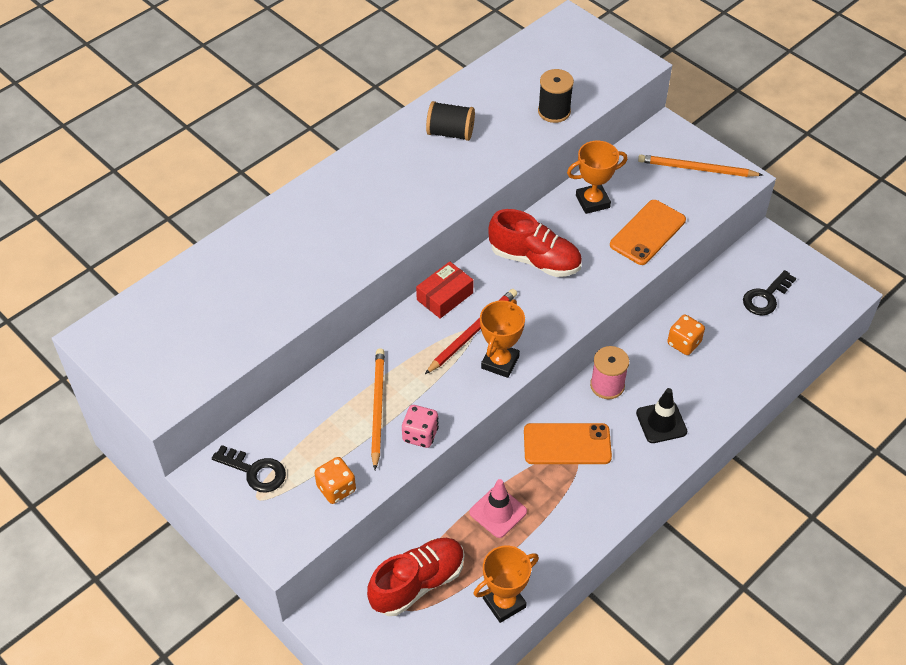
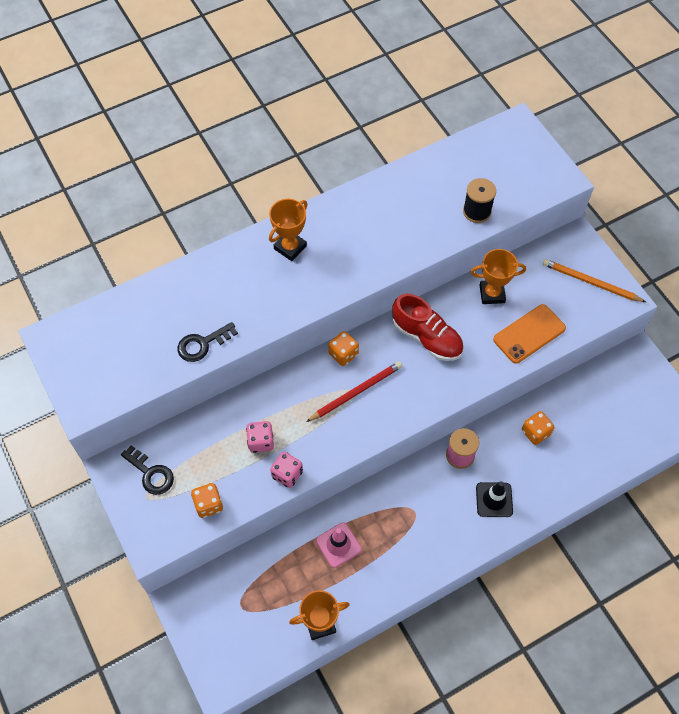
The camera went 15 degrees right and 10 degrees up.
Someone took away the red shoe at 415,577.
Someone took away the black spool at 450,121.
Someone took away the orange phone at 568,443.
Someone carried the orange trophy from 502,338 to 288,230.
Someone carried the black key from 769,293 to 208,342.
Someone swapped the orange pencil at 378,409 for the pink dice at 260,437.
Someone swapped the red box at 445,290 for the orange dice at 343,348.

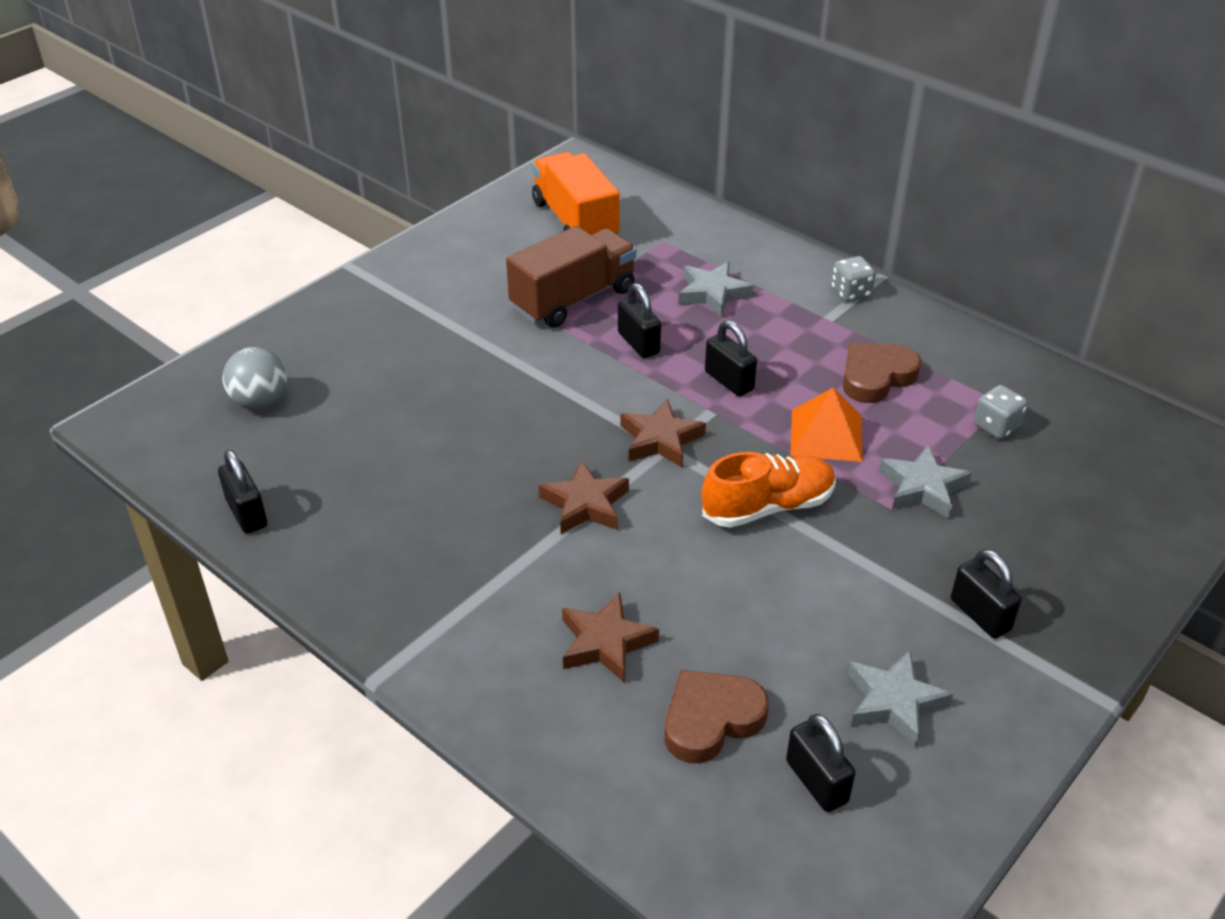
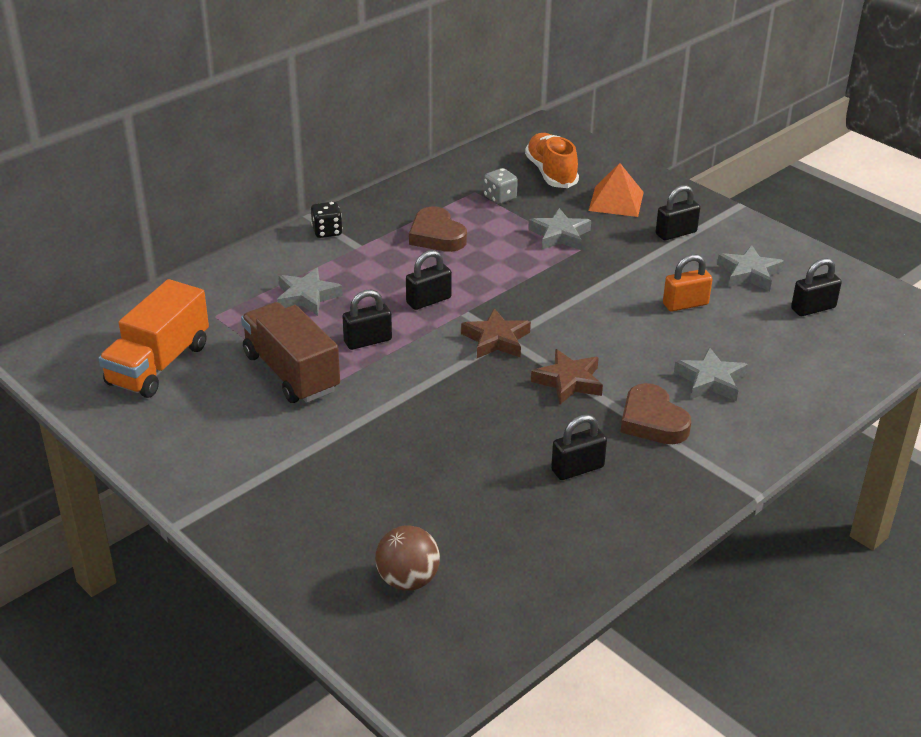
The camera went 85 degrees left and 5 degrees down.
Someone put down the orange padlock at 688,282.
Someone carried the black padlock from 242,492 to 579,447.
Someone carried the brown heart from 716,716 to 655,413.
Someone carried the orange shoe from 769,490 to 552,160.
Someone carried the orange pyramid from 826,424 to 616,190.
Someone repainted the grey ball at 254,378, which became the brown ball at 407,558.
Someone repainted the brown star at 610,638, which became the grey star at 711,374.
Someone repainted the grey dice at 853,279, which became the black dice at 327,219.
Someone rotated the orange truck at 576,193 by 45 degrees counterclockwise.

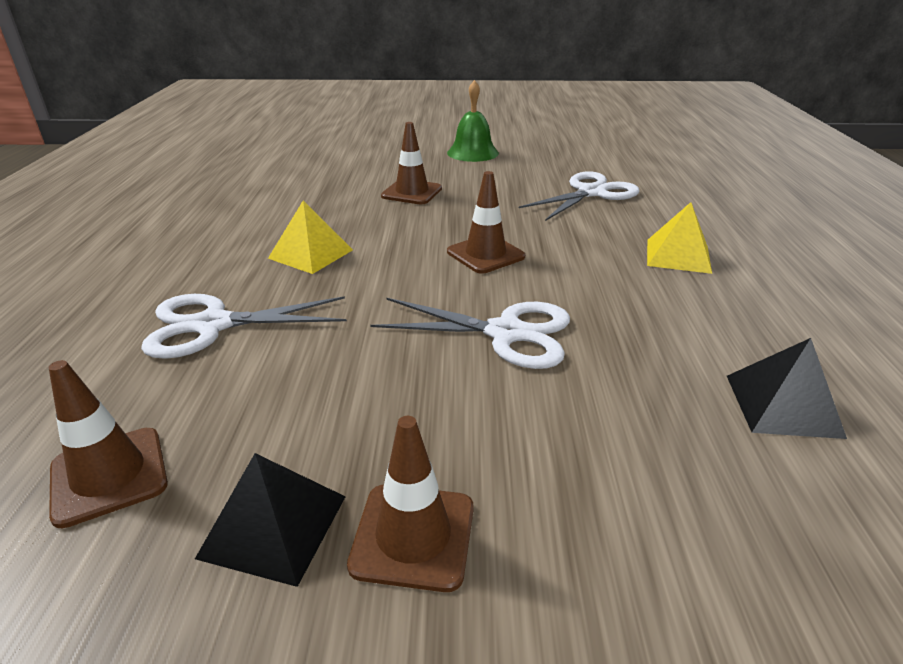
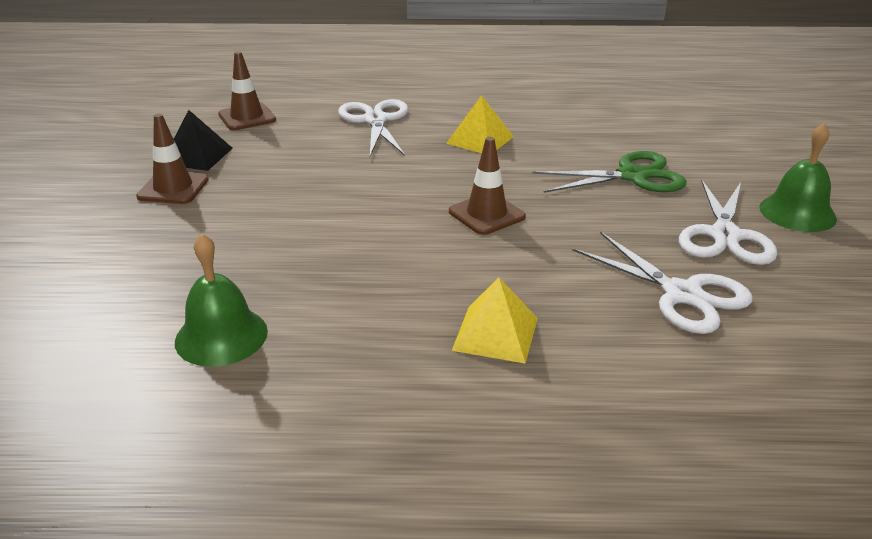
The camera went 90 degrees right and 0 degrees up.
Someone carried the white scissors from 470,333 to 728,222.
Someone swapped the brown traffic cone at 411,163 for the green scissors at 610,172.
Someone swapped the black pyramid at 787,388 for the green bell at 221,300.

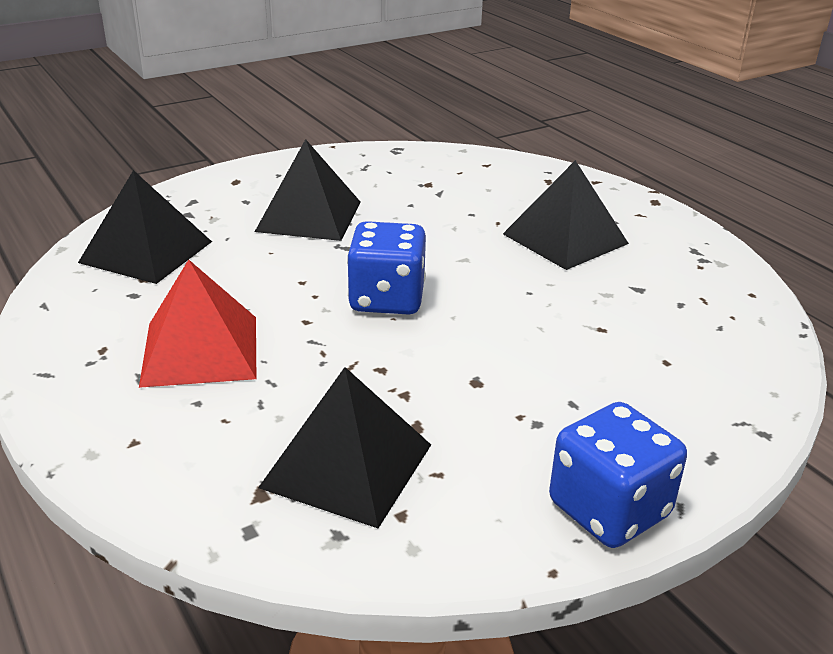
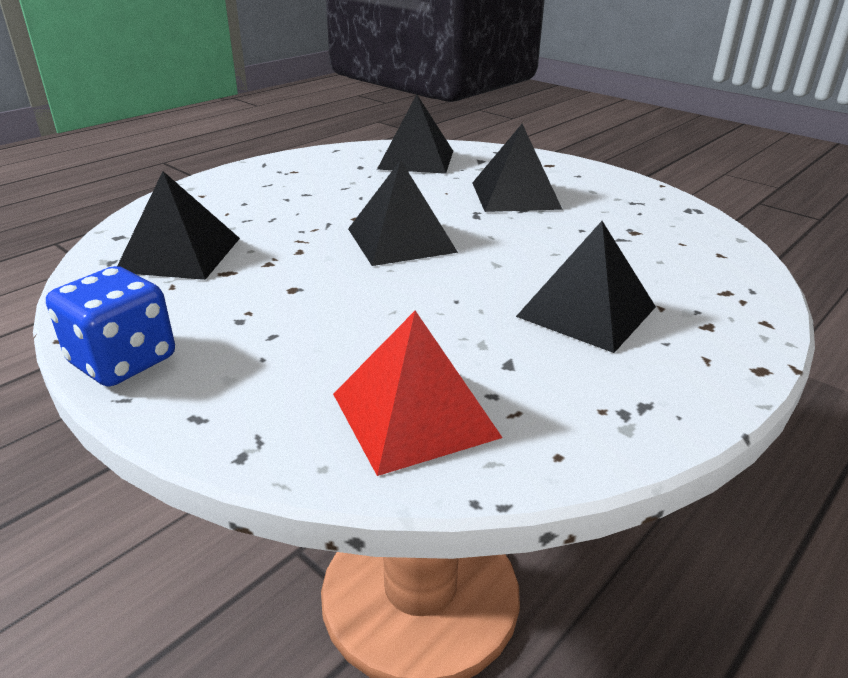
The camera went 75 degrees right and 0 degrees up.
Someone carried the red pyramid from 197,323 to 418,393.
Someone swapped the blue dice at 386,268 for the black pyramid at 403,213.

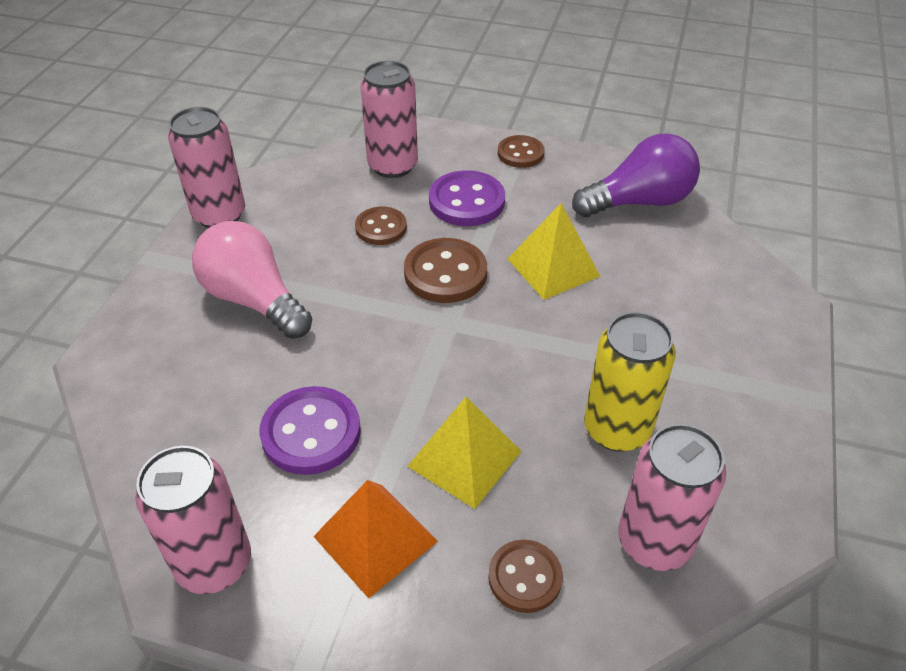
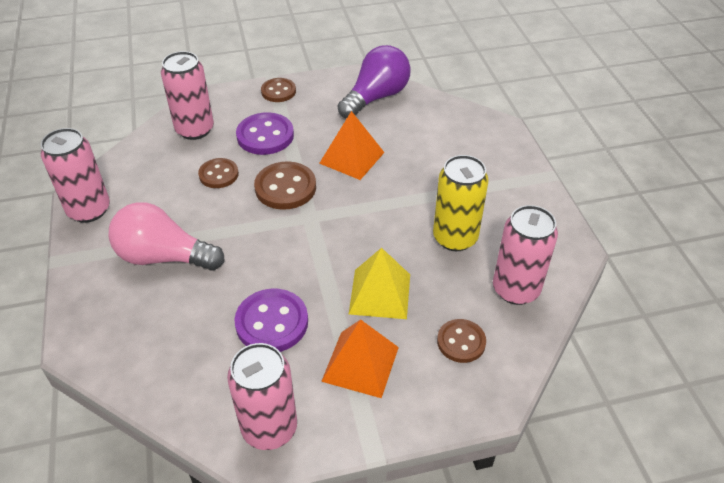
The camera went 30 degrees left and 0 degrees up.
Someone repainted the yellow pyramid at 554,251, which became the orange pyramid at 352,145.

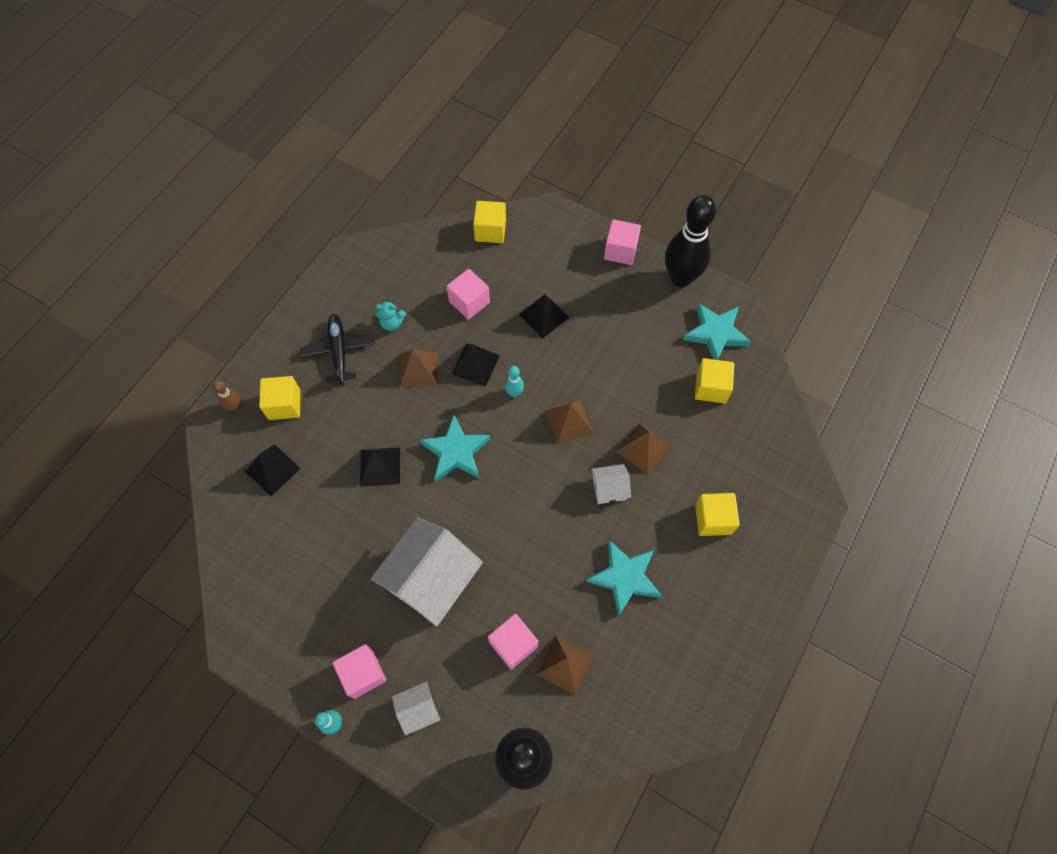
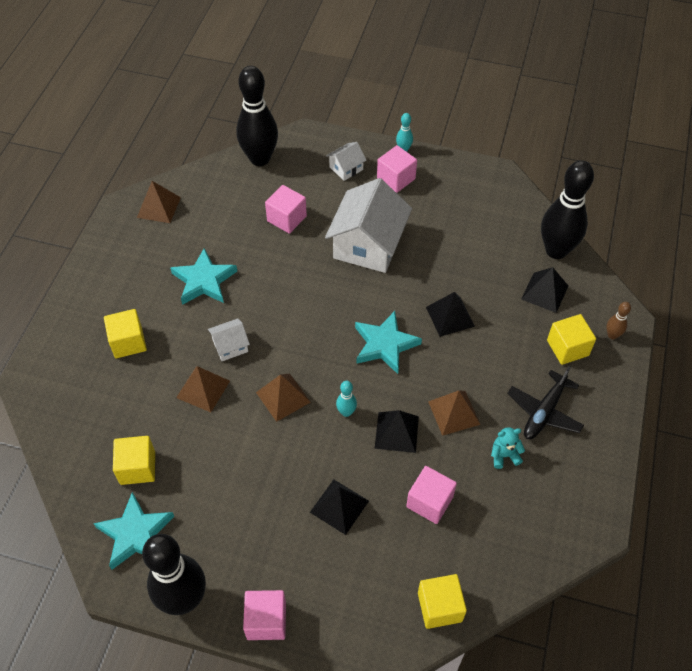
The camera went 165 degrees right and 10 degrees down.
Someone put down the black bowling pin at 567,209.
Someone carried the brown pyramid from 565,665 to 159,202.
Someone rotated the black plane at 337,349 by 60 degrees clockwise.

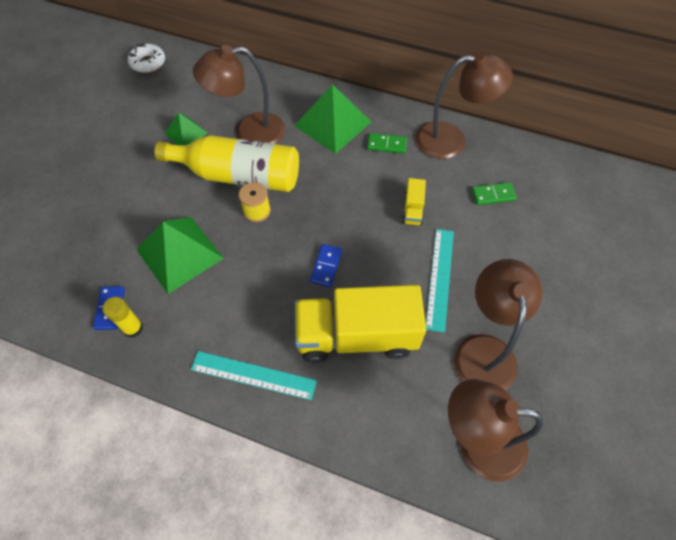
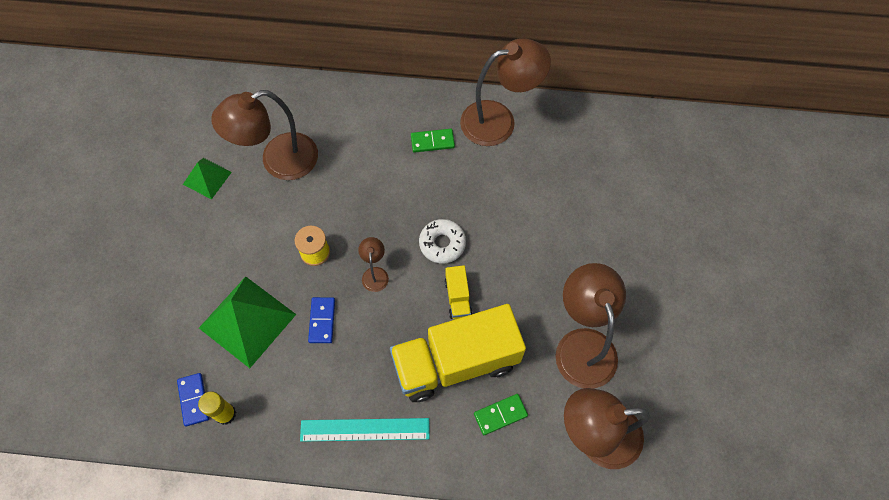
The camera went 15 degrees left and 5 degrees up.
Someone took away the yellow bottle at 226,163.
Someone took away the green pyramid at 332,119.
Someone took away the turquoise ruler at 440,281.
Someone put down the brown lamp at 373,264.
Someone carried the white donut from 146,58 to 442,241.
Someone carried the blue domino from 326,265 to 321,320.
Someone carried the yellow truck from 414,202 to 458,292.
Someone carried the green domino from 494,194 to 501,414.

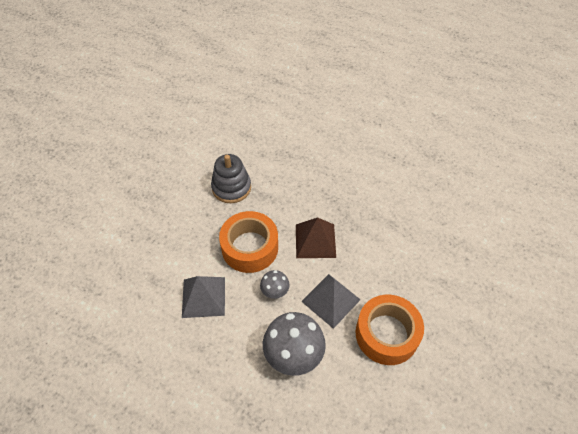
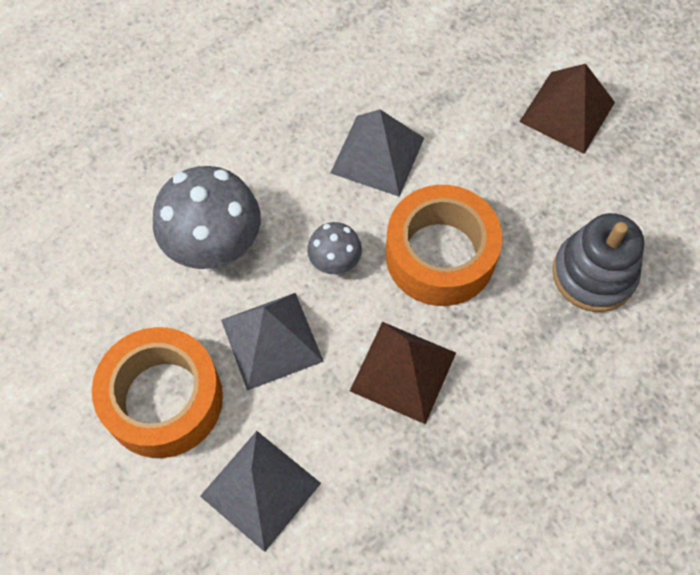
The camera went 115 degrees right and 10 degrees up.
Someone put down the grey pyramid at 260,491.
Someone put down the brown pyramid at 567,109.

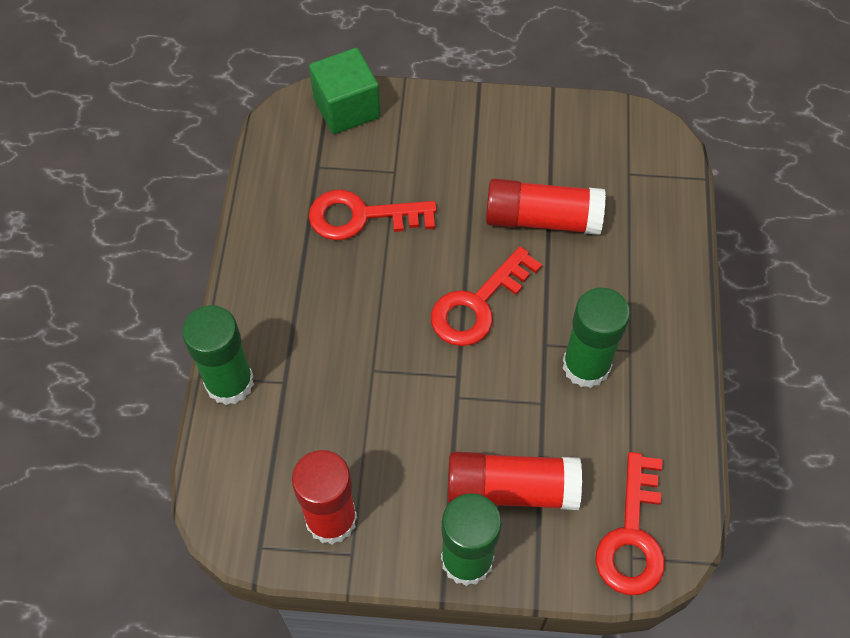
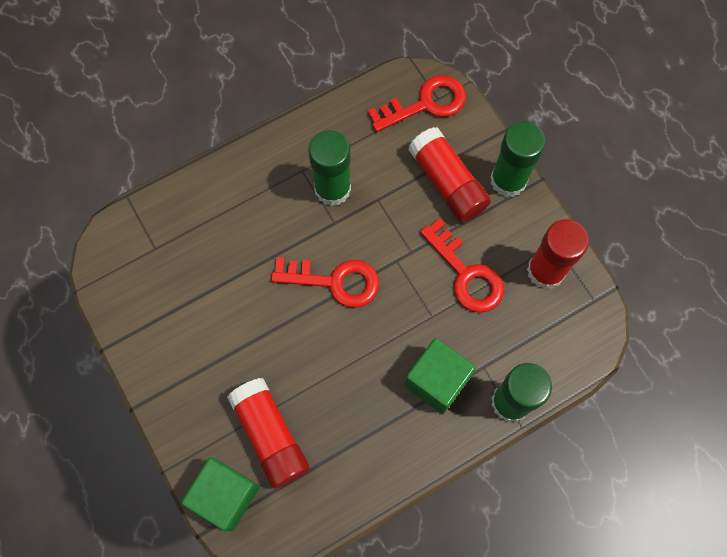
The camera went 125 degrees left and 10 degrees up.
Someone put down the green cube at 440,376.
Someone carried the red key from 373,215 to 462,265.
Someone carried the red glue stick from 546,207 to 268,433.

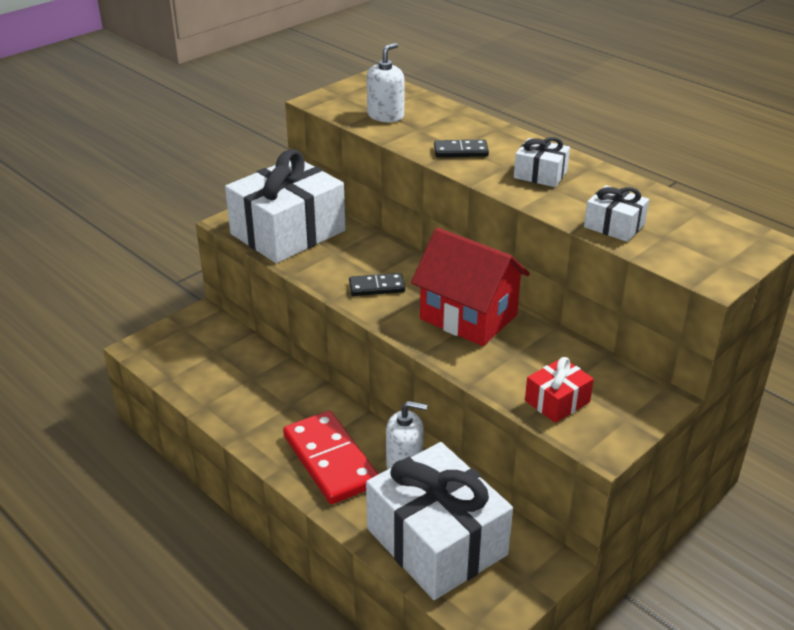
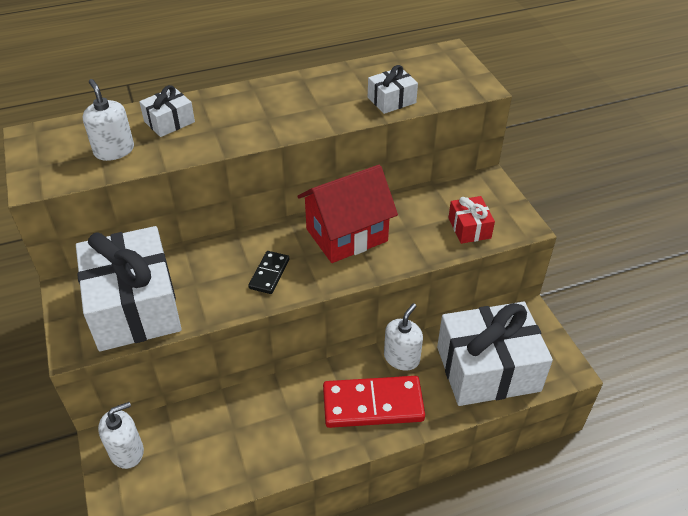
The camera went 65 degrees left and 10 degrees up.
Someone took away the black domino at 461,148.
Someone put down the white soap dispenser at 121,435.
Someone carried the white gift from 542,162 to 167,111.

